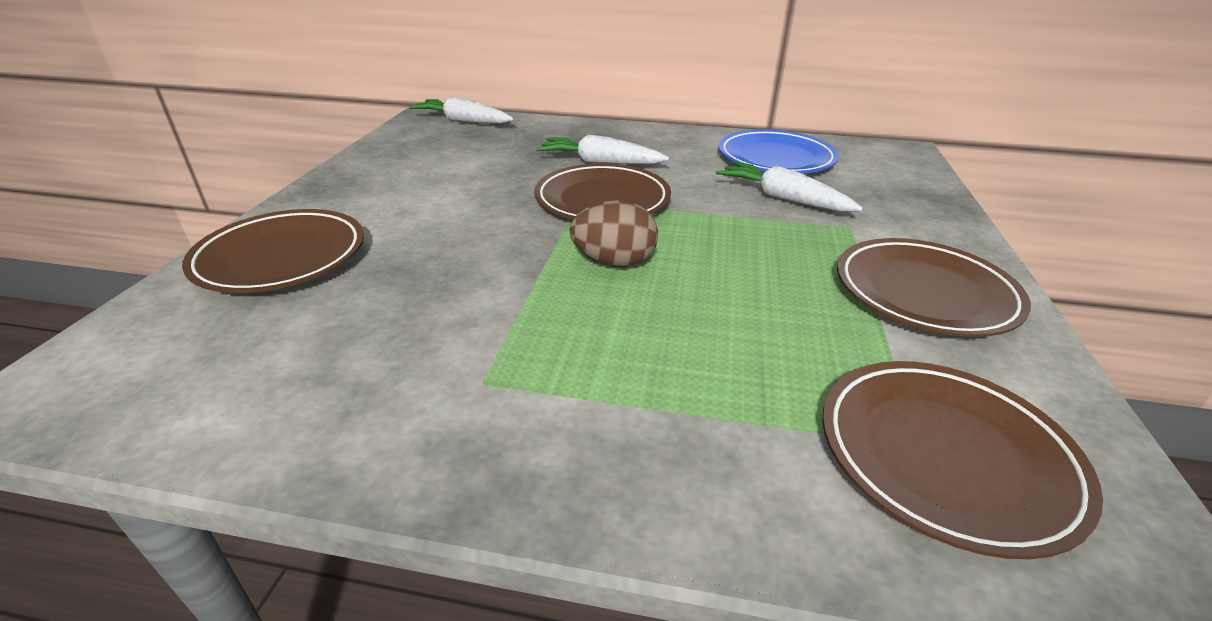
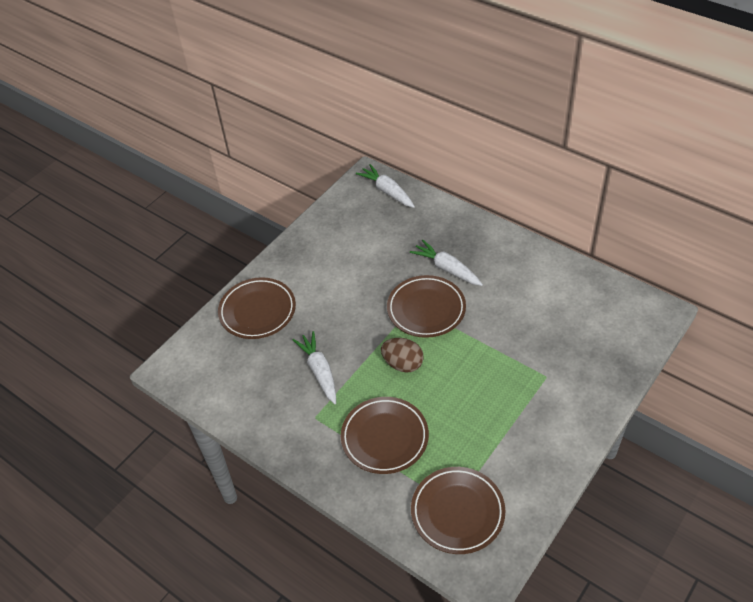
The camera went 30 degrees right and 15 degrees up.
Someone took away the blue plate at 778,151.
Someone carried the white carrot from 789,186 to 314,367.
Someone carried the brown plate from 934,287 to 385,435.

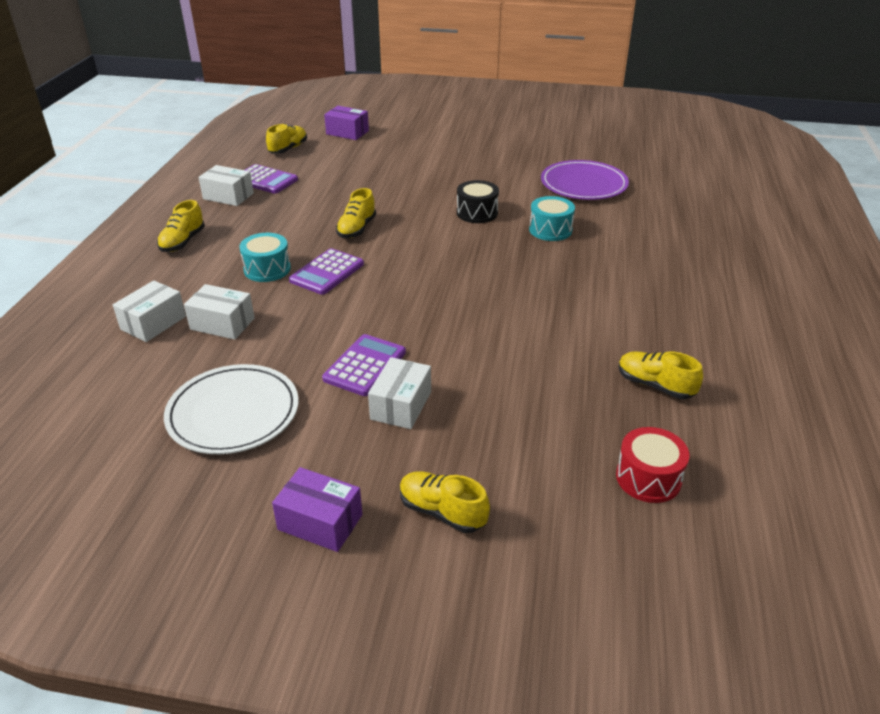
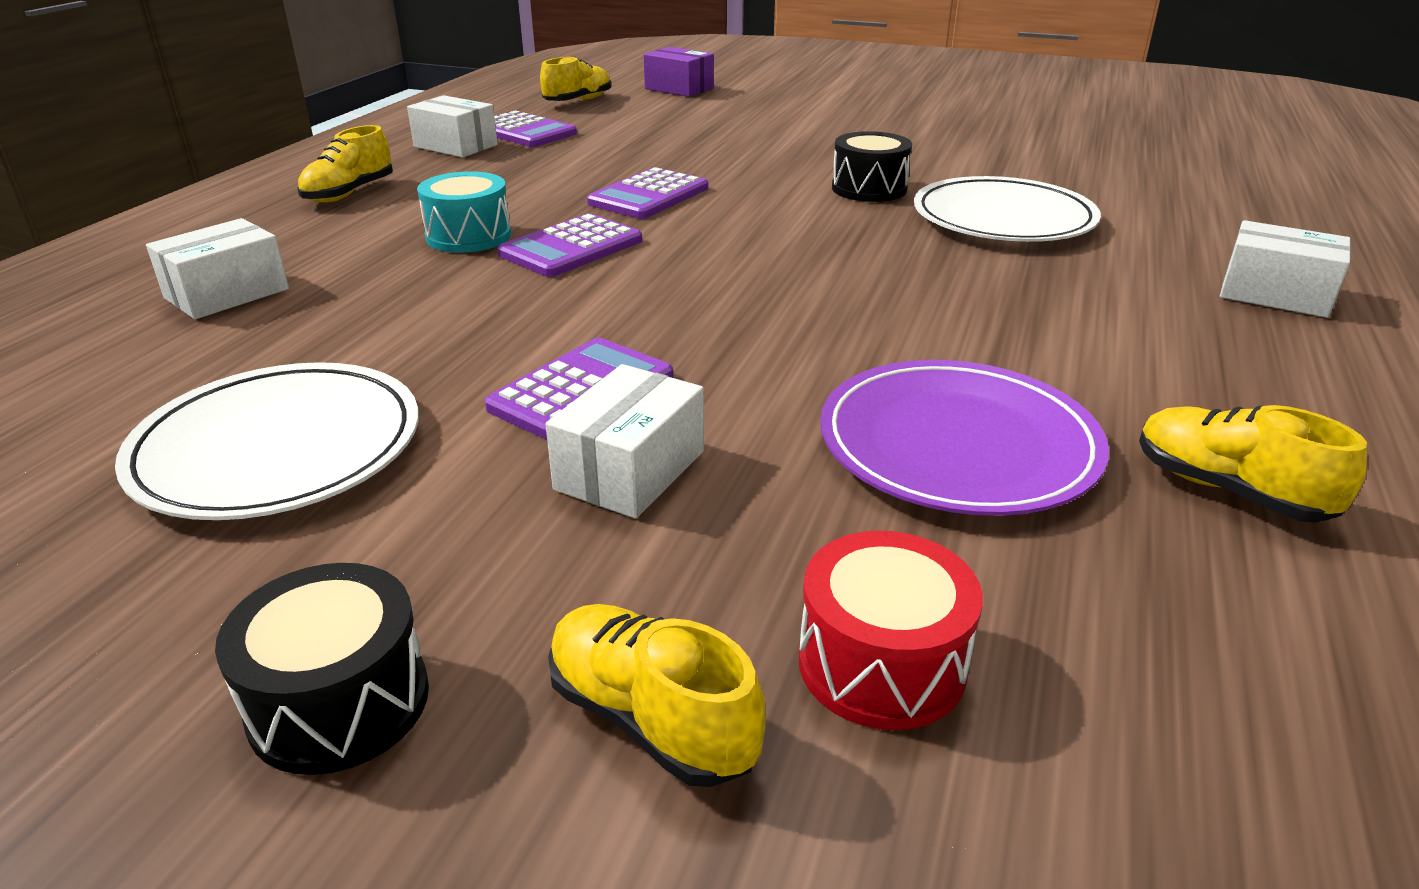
The camera went 10 degrees right and 5 degrees down.
Someone carried the white box from 219,312 to 1285,269.
Someone carried the purple plate from 585,180 to 964,438.
Someone carried the red drum from 652,465 to 891,630.
Someone swapped the purple box at 317,509 for the black drum at 322,669.
Someone swapped the yellow shoe at 356,213 for the purple calculator at 647,193.
Someone swapped the turquoise drum at 552,218 for the white plate at 1007,209.

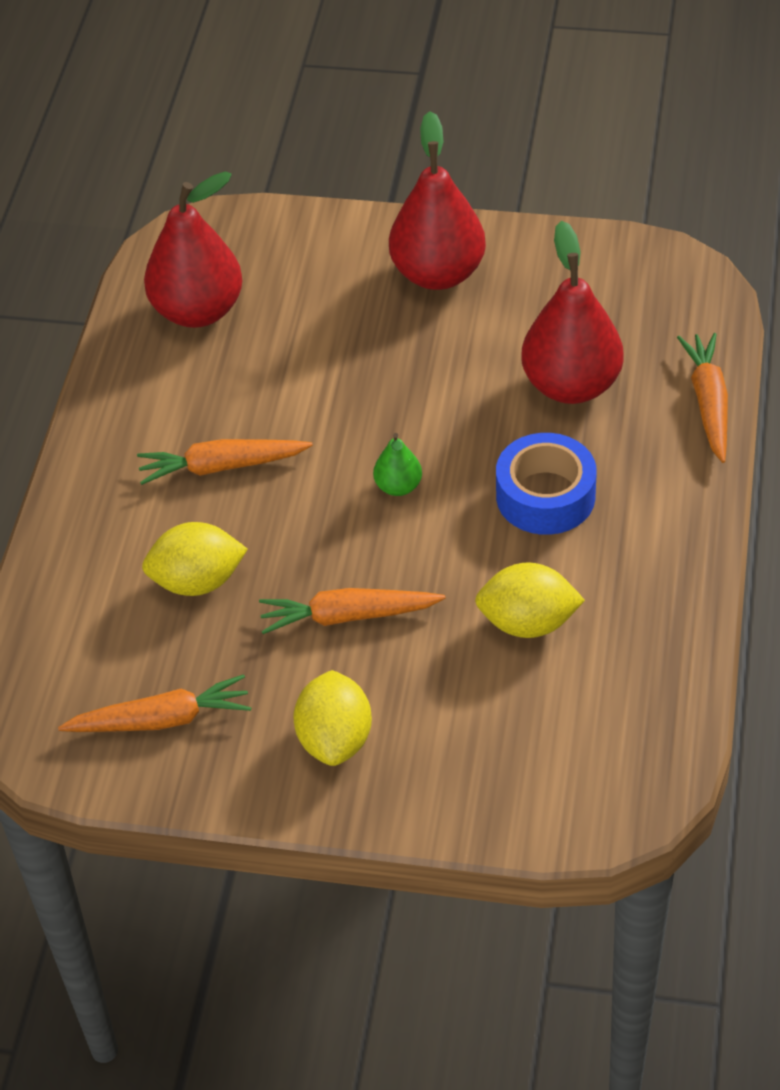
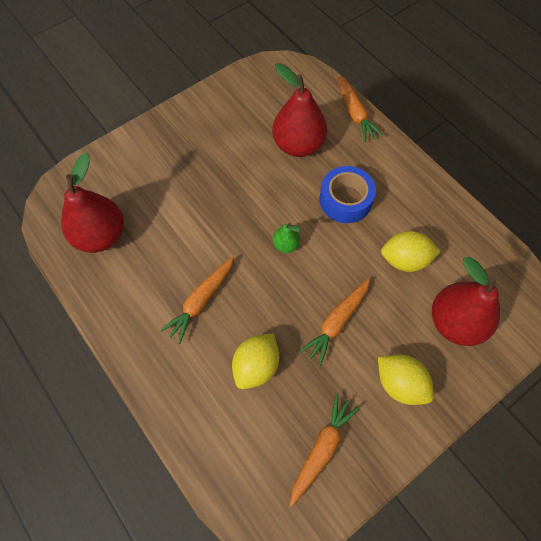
The camera went 50 degrees left and 15 degrees up.
Someone carried the red pear from 437,200 to 466,301.
Someone rotated the yellow lemon at 530,600 by 45 degrees clockwise.
Someone rotated the orange carrot at 702,398 by 150 degrees counterclockwise.

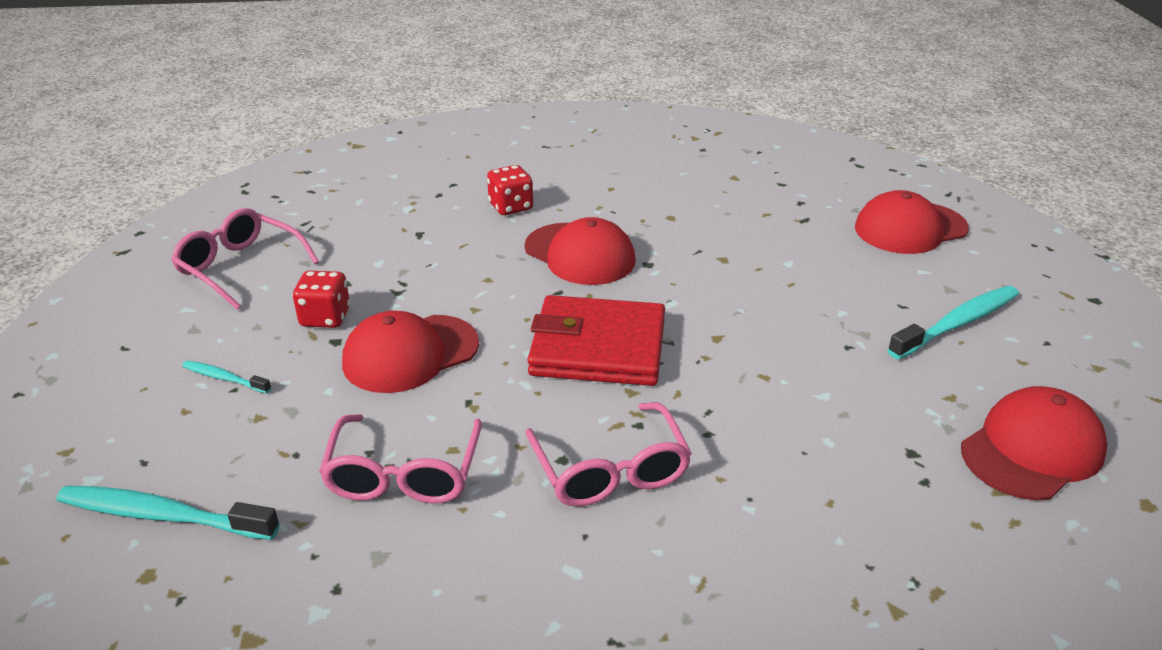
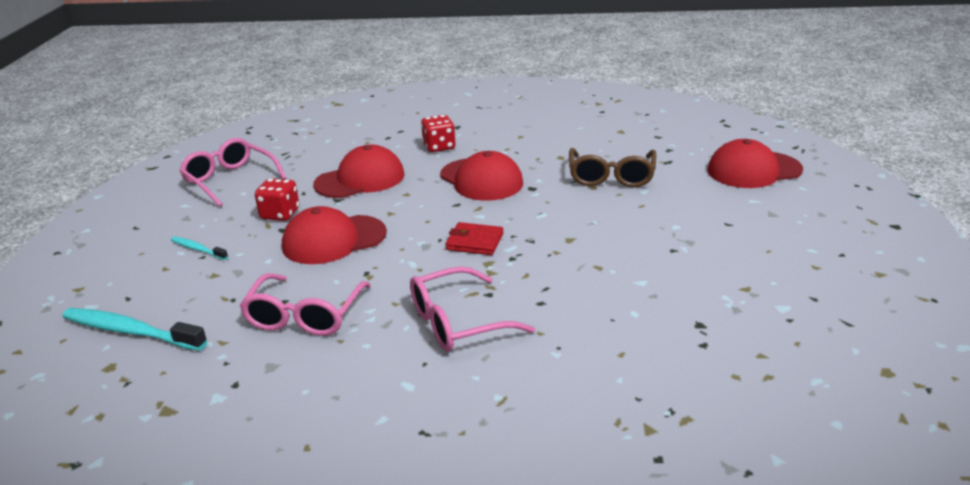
The camera went 10 degrees right and 5 degrees down.
Someone took away the turquoise toothbrush at 953,322.
Someone put down the brown glasses at 612,167.
Someone carried the red cap from 1034,443 to 359,171.
Someone rotated the pink glasses at 608,454 by 75 degrees clockwise.
Someone scaled the red wallet at 596,340 by 0.50.

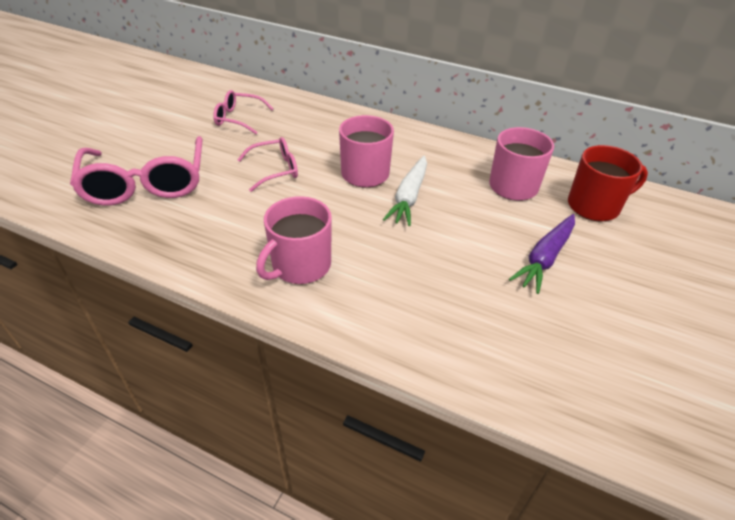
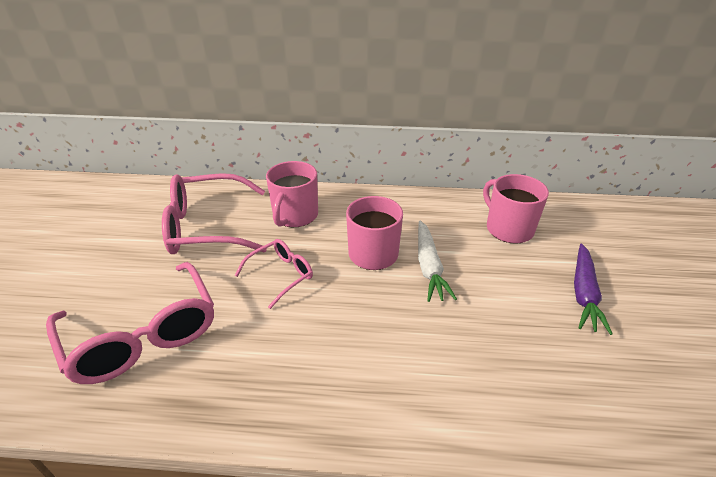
The camera went 20 degrees left and 5 degrees down.
Someone took away the red mug at 608,183.
Someone carried the pink mug from 294,240 to 292,194.
Someone scaled the pink glasses at 243,112 by 1.87.

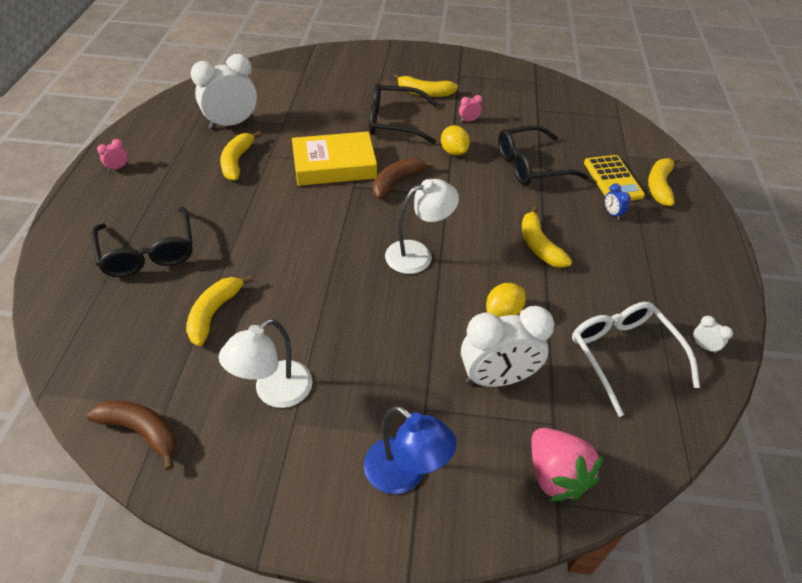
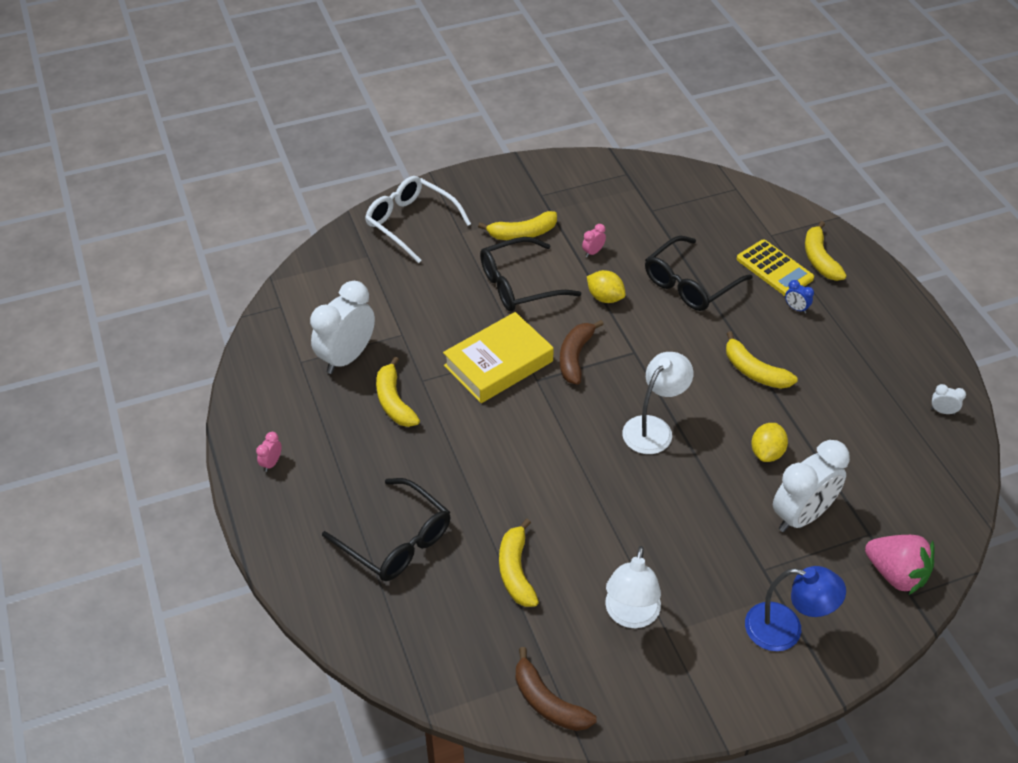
The camera went 25 degrees left and 0 degrees up.
Someone carried the white glasses from 636,359 to 418,219.
Someone rotated the brown banana at 131,435 by 135 degrees counterclockwise.

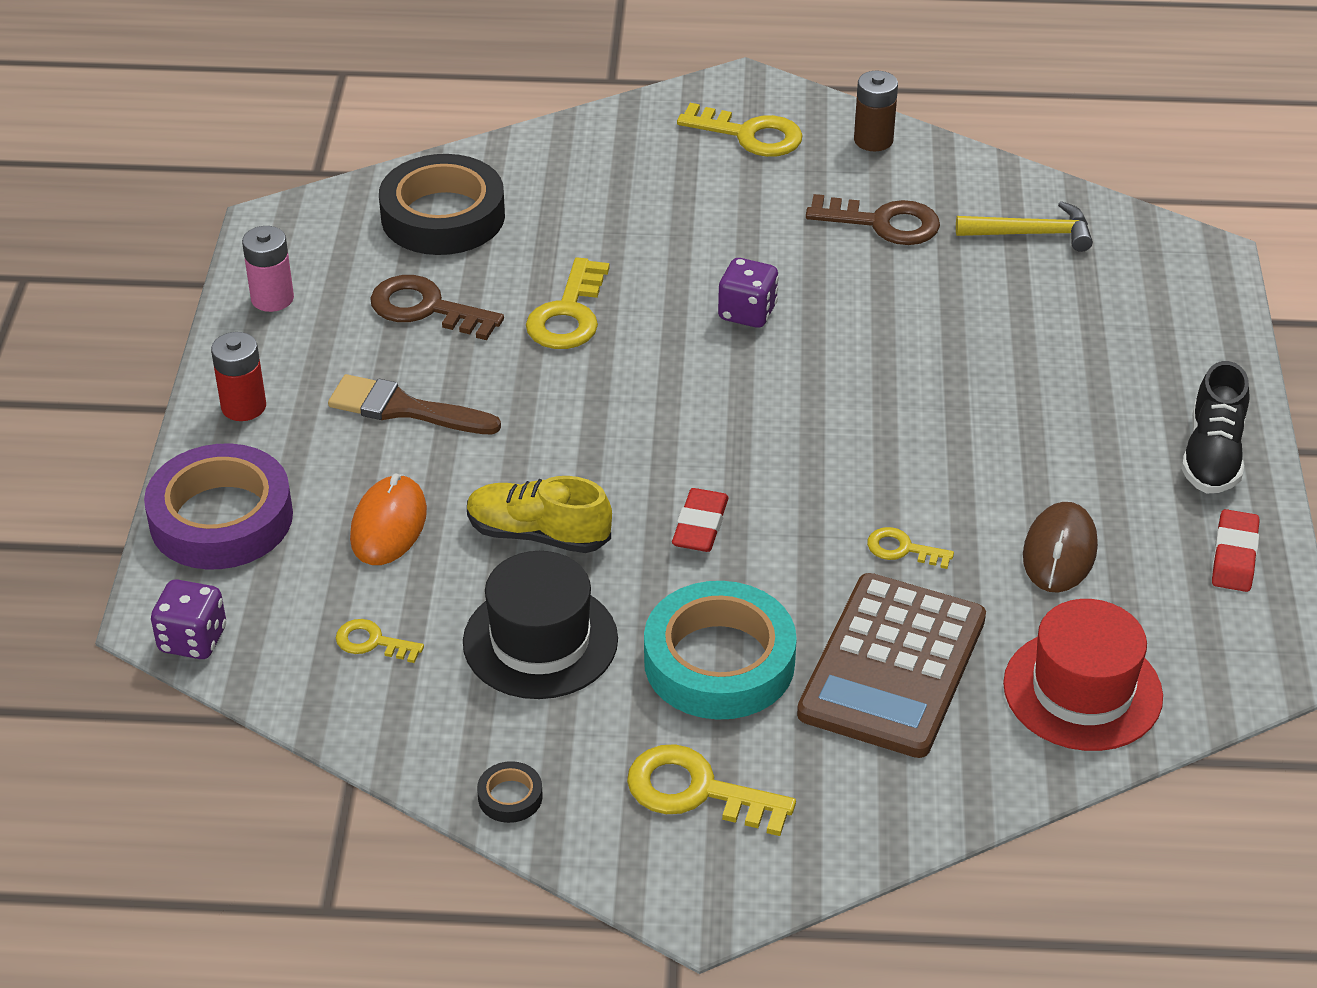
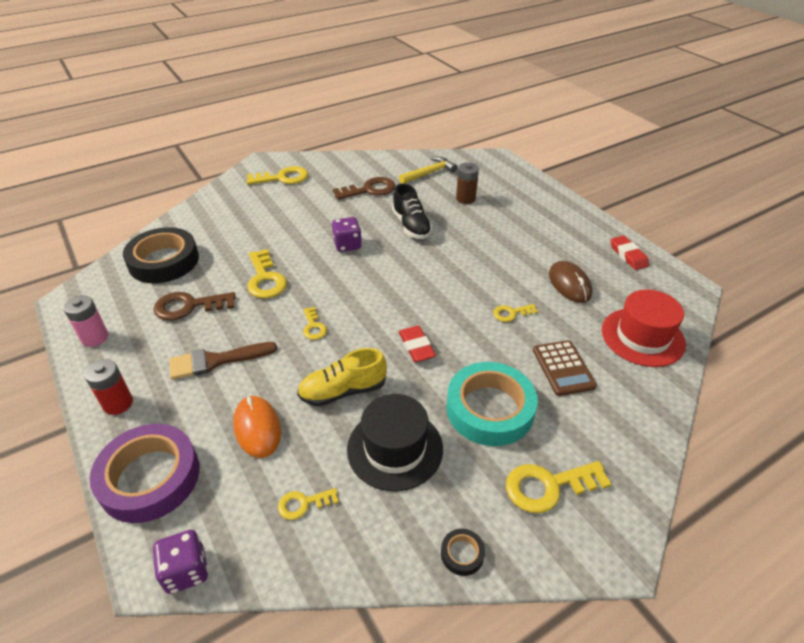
The camera went 35 degrees left and 0 degrees up.
Someone put down the yellow key at 315,323.
Someone carried the brown battery from 876,111 to 467,183.
Someone carried the black shoe from 1215,427 to 412,211.
Someone scaled the brown calculator at 891,665 by 0.57.

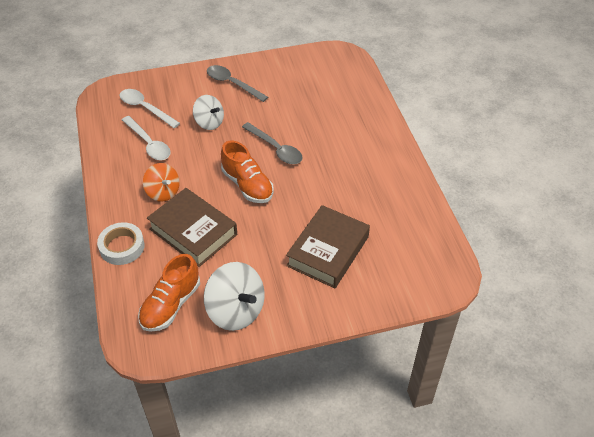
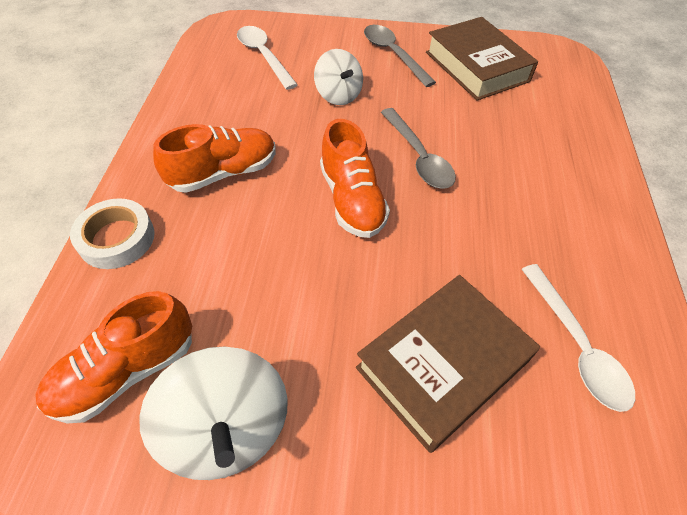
The camera went 20 degrees right and 5 degrees up.
Someone carried the white spoon from 146,138 to 578,338.
Someone carried the brown book from 192,227 to 482,59.
Someone swapped the orange spinning top at 161,182 for the orange shoe at 214,158.

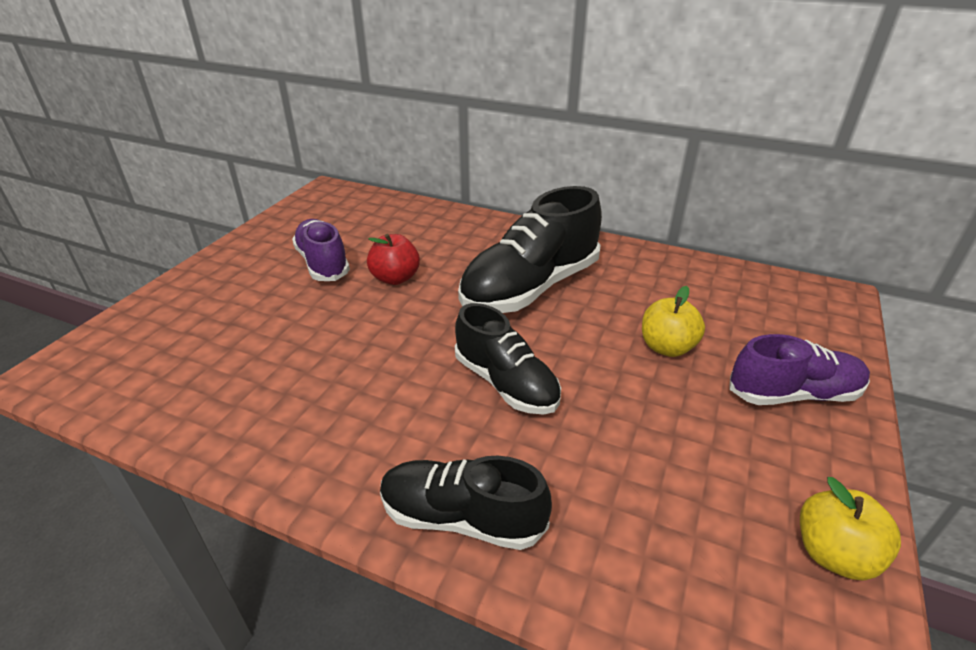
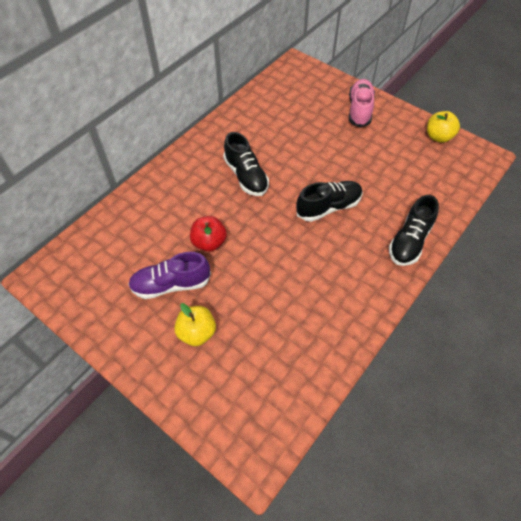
The camera went 75 degrees left and 20 degrees up.
Someone carried the yellow apple from 673,321 to 195,324.
Someone repainted the purple shoe at 799,369, which became the pink shoe at 362,103.
Someone scaled the black shoe at 530,249 by 0.63.

